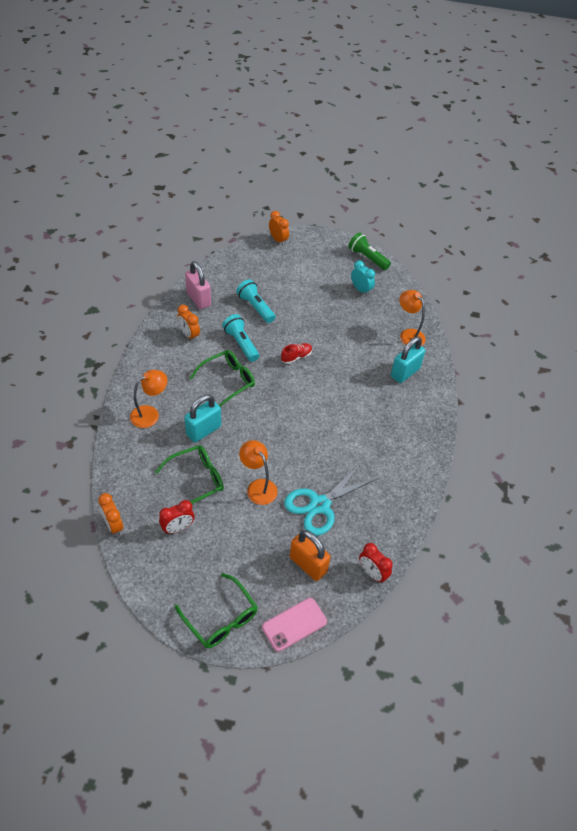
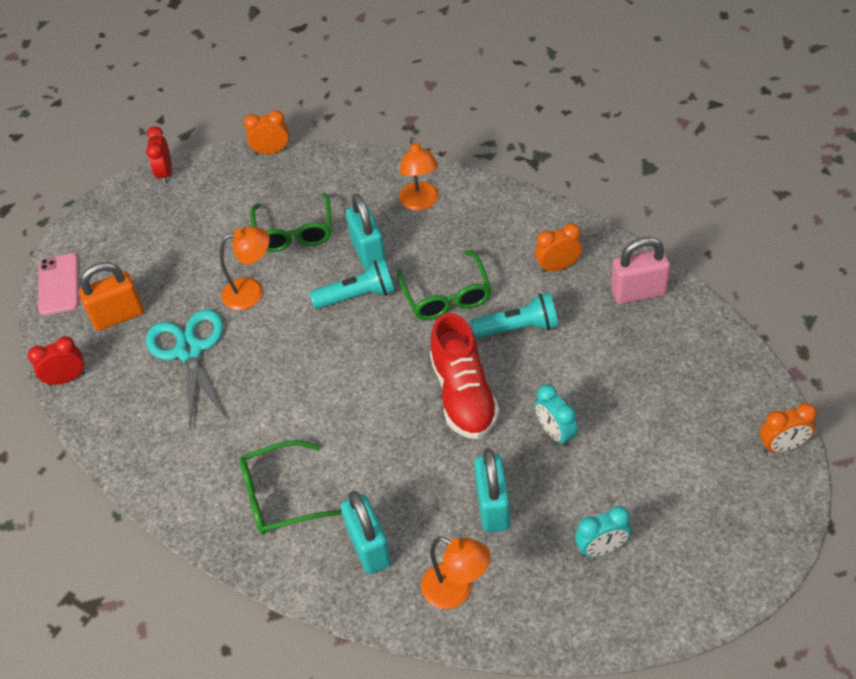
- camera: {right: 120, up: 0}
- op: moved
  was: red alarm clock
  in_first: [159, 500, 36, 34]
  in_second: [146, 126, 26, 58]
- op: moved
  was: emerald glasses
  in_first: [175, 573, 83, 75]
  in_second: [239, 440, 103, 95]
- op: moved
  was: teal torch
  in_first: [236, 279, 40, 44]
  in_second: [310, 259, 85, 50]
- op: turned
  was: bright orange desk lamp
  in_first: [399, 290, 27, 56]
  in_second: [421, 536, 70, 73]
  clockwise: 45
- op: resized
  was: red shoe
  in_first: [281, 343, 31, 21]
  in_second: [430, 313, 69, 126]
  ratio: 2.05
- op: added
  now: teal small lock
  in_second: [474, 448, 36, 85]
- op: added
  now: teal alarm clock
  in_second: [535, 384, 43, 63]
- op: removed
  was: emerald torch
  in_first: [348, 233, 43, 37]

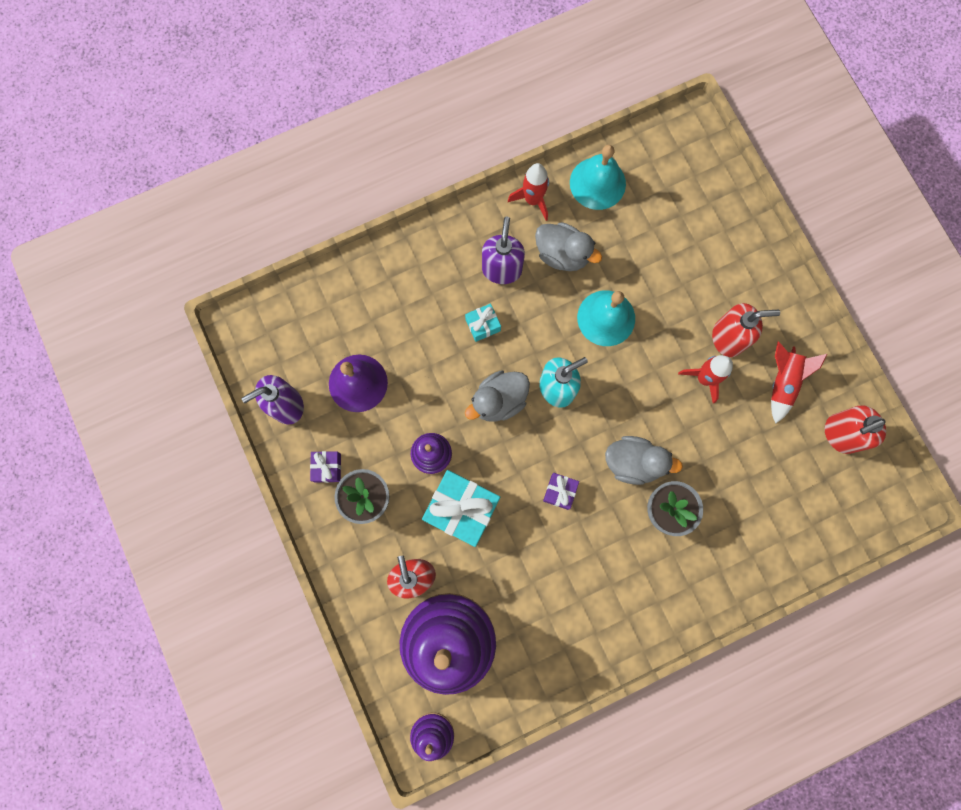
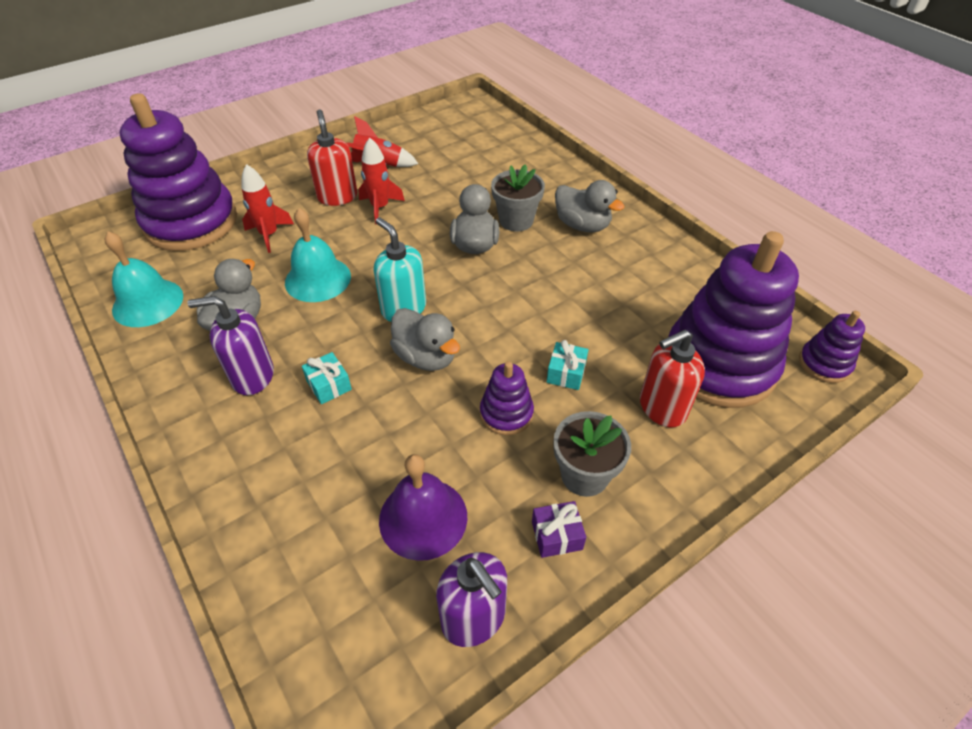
- camera: {right: -100, up: -30}
- op: added
  now: violet ring stacker
  in_second: [120, 93, 117, 158]
- op: moved
  was: red rocket
  in_first: [508, 163, 41, 58]
  in_second: [241, 164, 53, 89]
- op: resized
  was: teal gift
  in_first: [422, 470, 78, 77]
  in_second: [547, 340, 41, 50]
  ratio: 0.5
- op: added
  now: grey toy duck
  in_second: [555, 180, 70, 52]
- op: removed
  was: violet gift
  in_first: [543, 473, 36, 37]
- op: removed
  was: red pump bottle
  in_first: [825, 406, 61, 48]

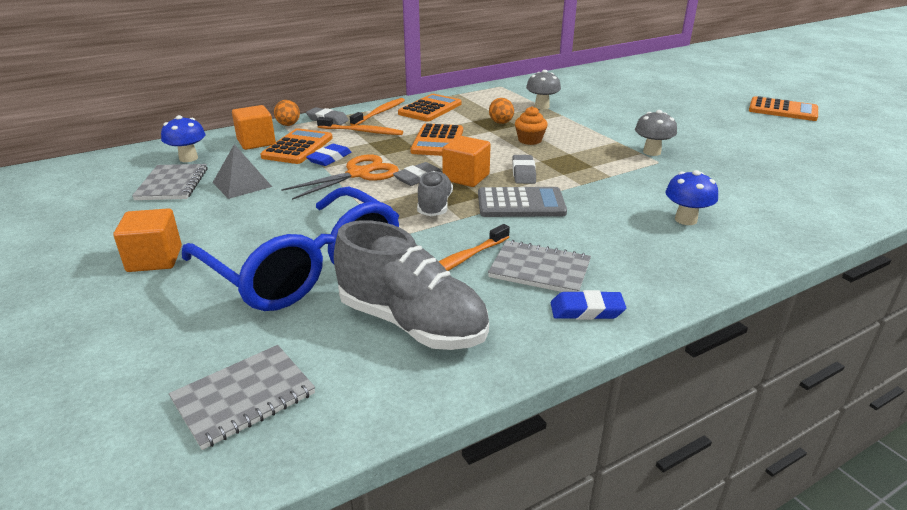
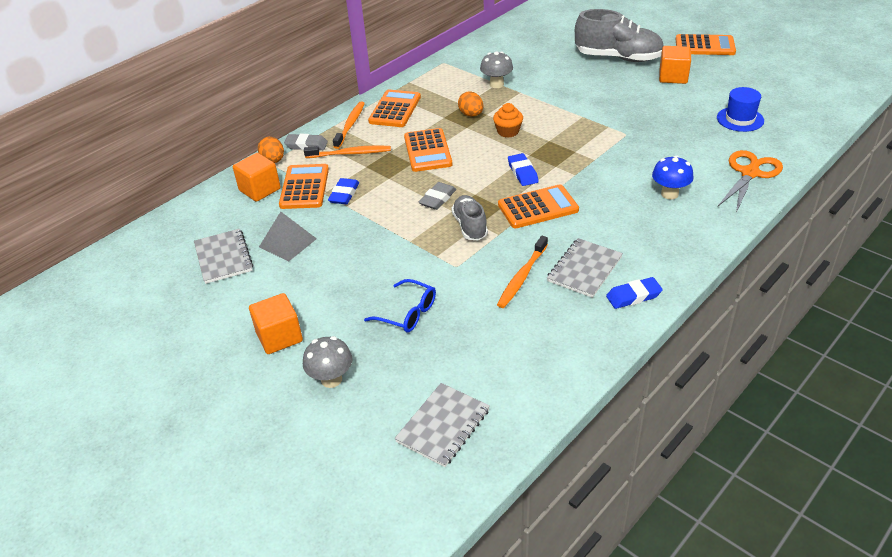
- camera: {right: -15, up: 10}
- op: moved
  was: grey toadstool
  in_first: [635, 110, 42, 46]
  in_second: [303, 336, 50, 52]
- op: resized
  was: cobalt glasses
  in_first: [182, 186, 217, 125]
  in_second: [364, 279, 72, 53]
  ratio: 0.42
- op: recoloured
  was: grey calculator
  now: bright orange calculator
  in_first: [478, 187, 89, 30]
  in_second: [498, 184, 81, 45]
- op: recoloured
  was: grey eraser
  now: cobalt eraser
  in_first: [512, 155, 24, 29]
  in_second: [508, 153, 31, 33]
- op: turned
  was: grey exercise book
  in_first: [488, 240, 103, 52]
  in_second: [547, 238, 76, 60]
  clockwise: -60
- op: moved
  was: grey shoe
  in_first: [334, 220, 155, 130]
  in_second: [575, 9, 89, 53]
- op: moved
  was: bright orange solid cube
  in_first: [442, 136, 49, 51]
  in_second: [659, 46, 32, 38]
- op: added
  now: cobalt tall hat
  in_second: [717, 87, 47, 45]
- op: moved
  was: bright orange shears
  in_first: [281, 154, 118, 46]
  in_second: [718, 150, 65, 63]
- op: removed
  was: cobalt toadstool
  in_first: [161, 115, 44, 47]

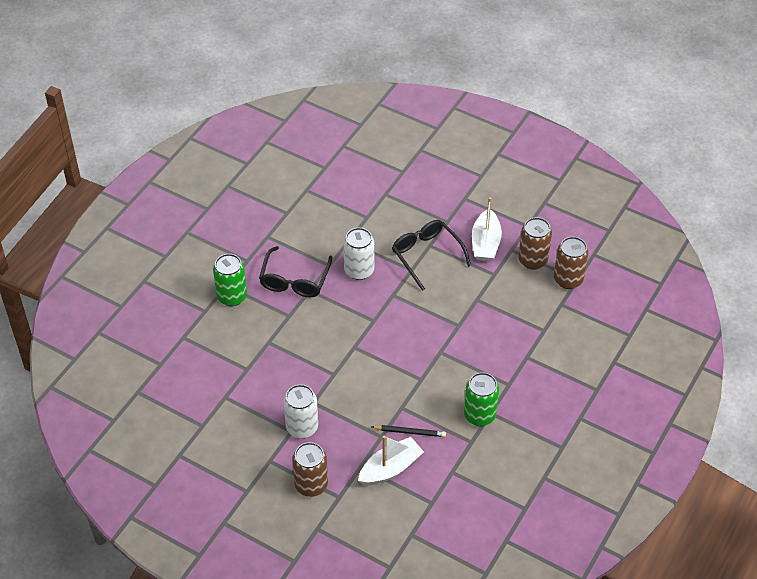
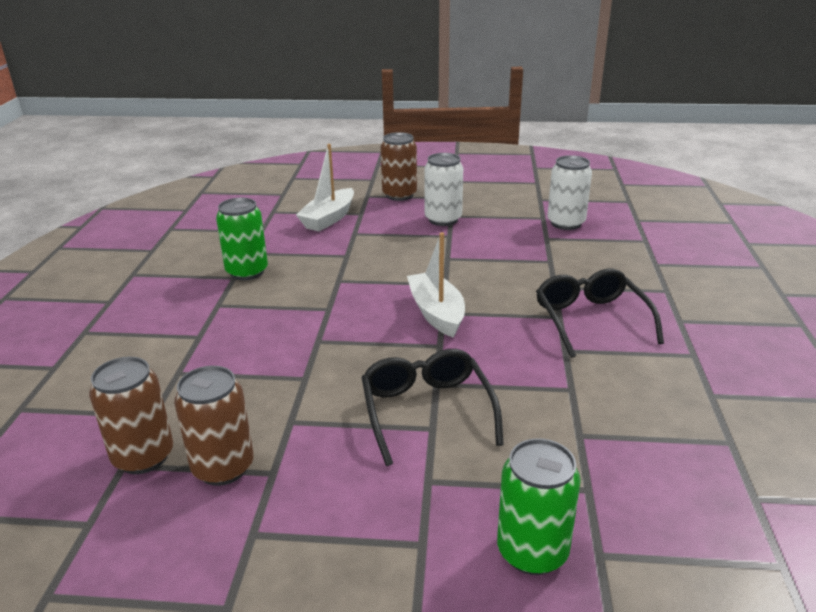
- camera: {right: 155, up: -20}
- op: turned
  was: jet-black glasses
  in_first: [392, 220, 79, 71]
  in_second: [361, 349, 143, 117]
  clockwise: -135
- op: moved
  was: snow-white sailboat
  in_first: [472, 197, 30, 64]
  in_second: [407, 232, 58, 106]
- op: moved
  was: emerald tin
  in_first: [213, 254, 34, 52]
  in_second: [497, 438, 84, 137]
- op: moved
  was: snow-white tin
  in_first: [343, 228, 31, 52]
  in_second: [547, 155, 45, 75]
- op: removed
  was: jet-black pencil
  in_first: [372, 425, 74, 12]

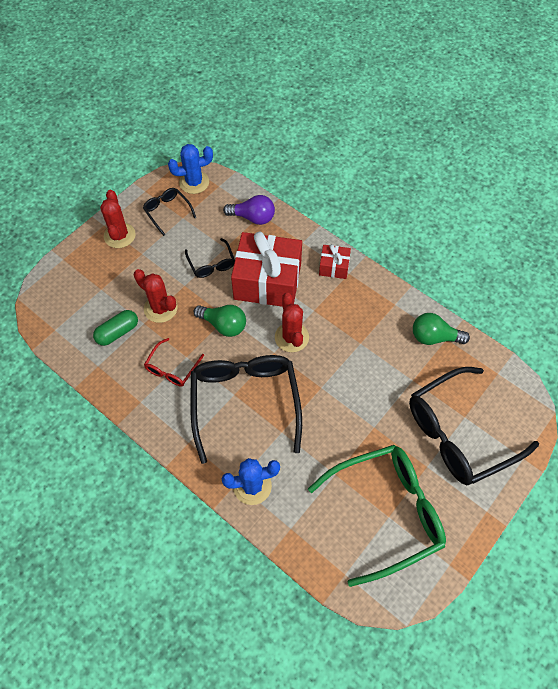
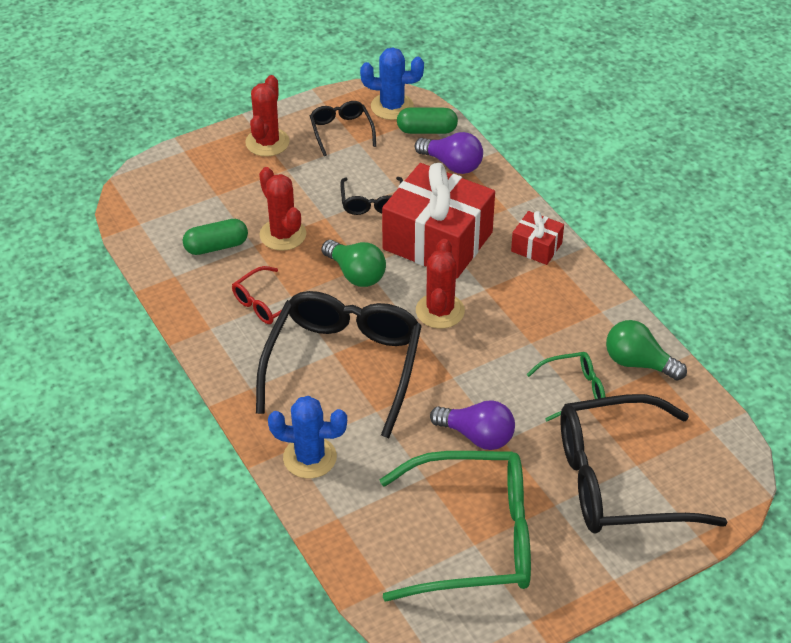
- camera: {right: 20, up: -15}
- op: added
  now: emerald pill
  in_second: [397, 107, 61, 27]
- op: added
  now: violet light bulb
  in_second: [430, 400, 85, 50]
- op: added
  now: emerald glasses
  in_second: [526, 352, 79, 69]

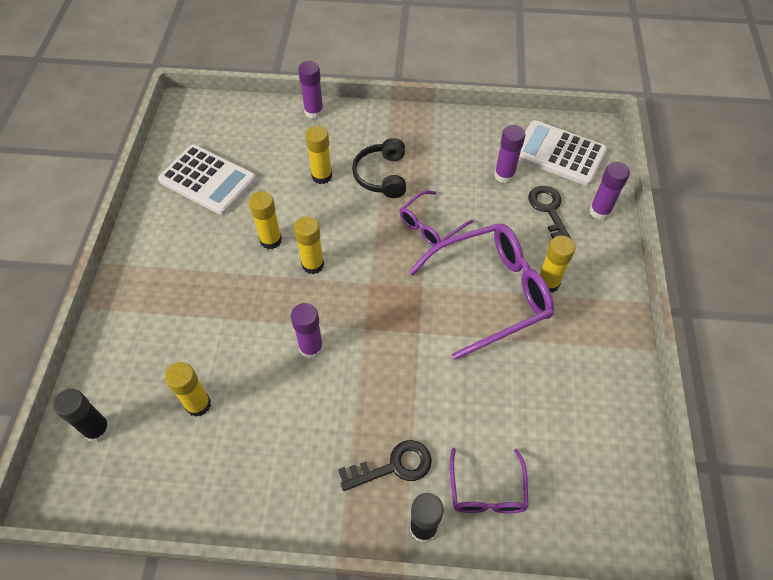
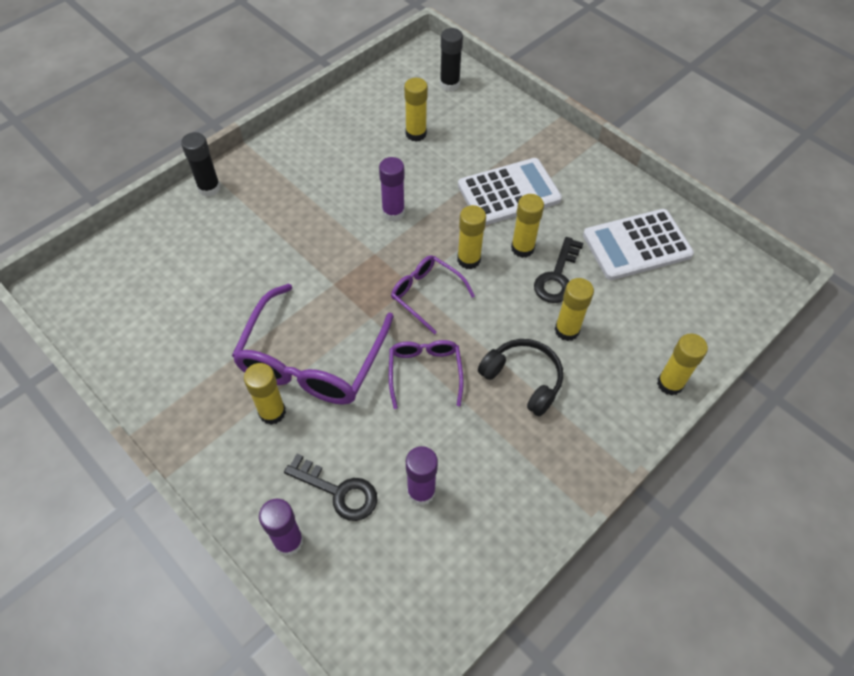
- camera: {right: 130, up: 0}
- op: moved
  was: violet glasses
  in_first: [450, 448, 79, 65]
  in_second: [391, 255, 84, 80]
- op: moved
  was: snow-white calculator
  in_first: [519, 120, 88, 66]
  in_second: [458, 158, 104, 68]
- op: moved
  was: jet-black key
  in_first: [338, 440, 94, 51]
  in_second: [534, 237, 50, 66]
- op: recoloured
  was: violet glue stick
  now: yellow glue stick
  in_first: [298, 61, 26, 58]
  in_second: [657, 333, 51, 63]

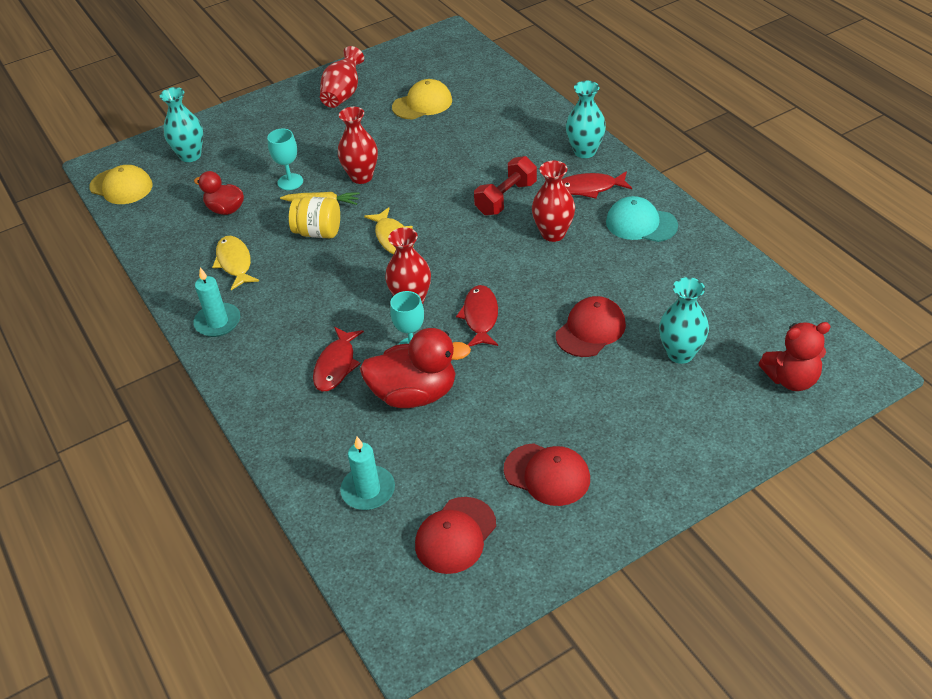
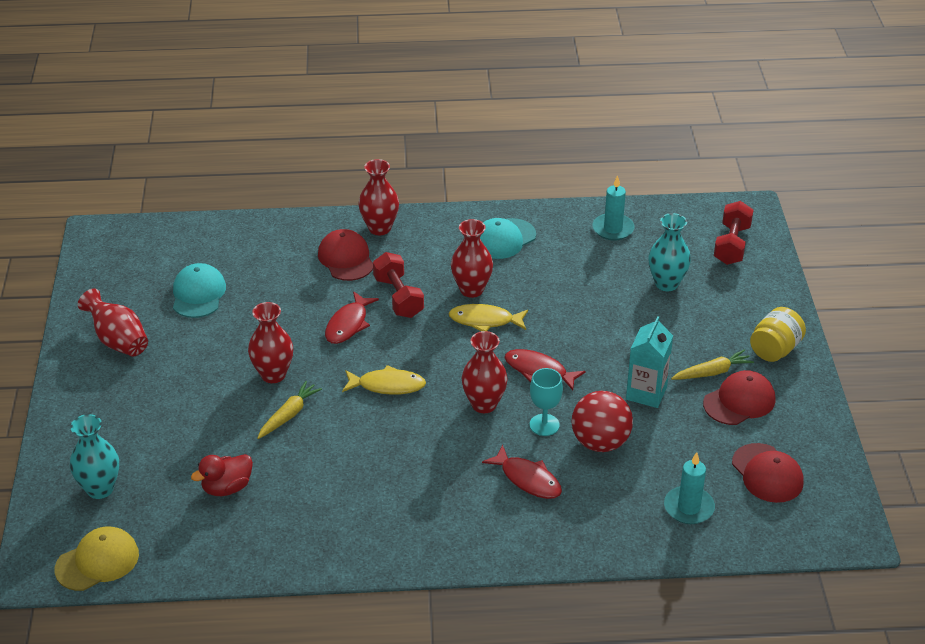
- camera: {right: -65, up: -5}
- op: recoloured
  was: yellow cap
  now: teal cap
  in_first: [392, 79, 60, 40]
  in_second: [173, 263, 53, 55]
- op: moved
  was: red cap
  in_first: [556, 296, 70, 61]
  in_second: [318, 229, 55, 52]
- op: moved
  was: red fish figure
  in_first: [562, 171, 70, 28]
  in_second: [325, 291, 54, 53]
- op: recoloured
  was: teal tall vase
  now: red tall vase
  in_first: [566, 81, 40, 77]
  in_second: [358, 159, 41, 76]
- op: moved
  was: yellow fish figure
  in_first: [212, 236, 47, 54]
  in_second: [448, 304, 80, 27]
- op: replaced
  was: red toy duck
  now: red sphere
  in_first: [360, 328, 111, 80]
  in_second: [572, 391, 61, 61]
- op: moved
  was: teal candle
  in_first: [193, 267, 47, 70]
  in_second: [592, 175, 42, 66]
- op: added
  now: teal juice carton
  in_second: [626, 316, 47, 92]
- op: added
  now: yellow root vegetable
  in_second: [671, 350, 83, 30]
- op: replaced
  was: red stuffed bear
  now: red free weight
  in_first: [758, 322, 73, 69]
  in_second: [714, 201, 40, 64]
- op: moved
  was: yellow jar
  in_first: [289, 197, 51, 41]
  in_second: [750, 307, 56, 55]
- op: removed
  was: teal goblet
  in_first: [267, 129, 36, 61]

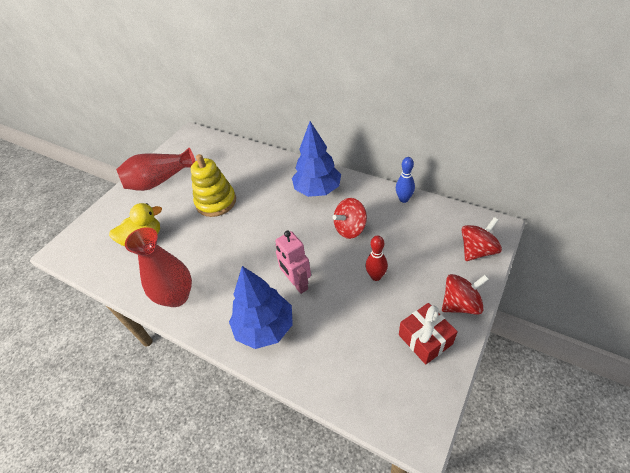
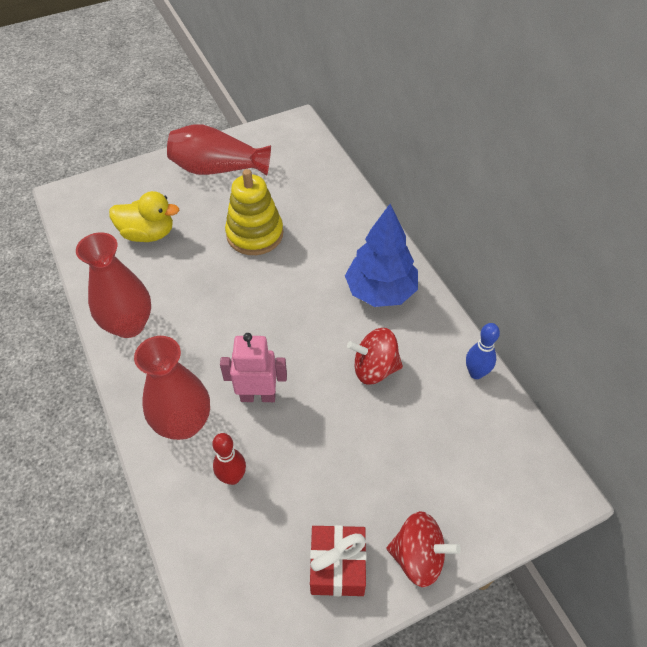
- camera: {right: 30, up: 5}
- op: replaced
  was: cobalt fir tree
  now: red tall vase
  in_first: [229, 266, 64, 83]
  in_second: [134, 336, 76, 104]
- op: moved
  was: red skittle
  in_first: [365, 235, 23, 46]
  in_second: [212, 433, 34, 52]
- op: turned
  was: rose-pink toy robot
  in_first: [275, 231, 36, 63]
  in_second: [220, 333, 67, 69]
  clockwise: 90
- op: removed
  was: red spinning top
  in_first: [462, 217, 40, 44]

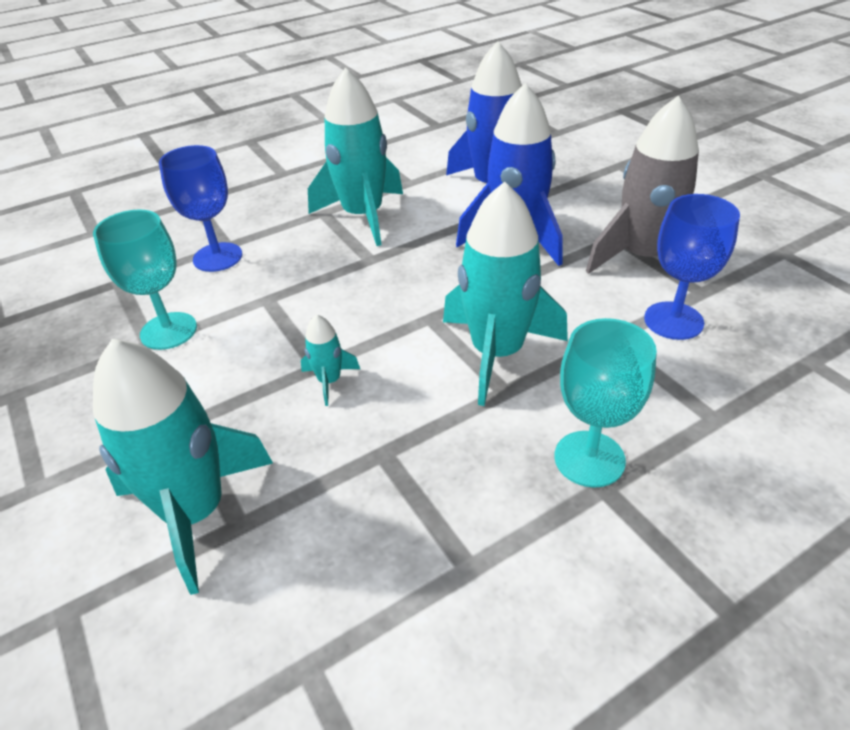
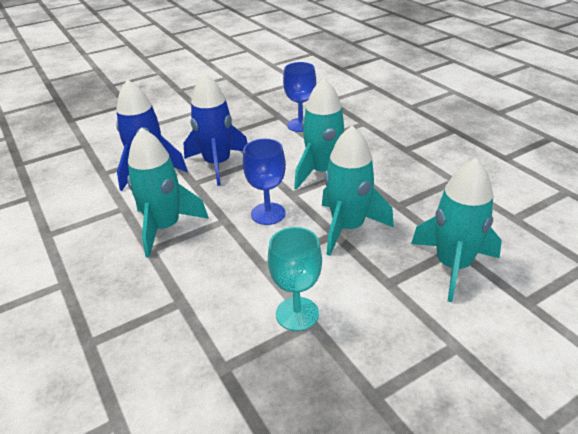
- camera: {right: -90, up: -5}
- op: moved
  was: cobalt goblet
  in_first: [159, 145, 83, 127]
  in_second: [243, 139, 43, 86]
- op: resized
  was: teal rocket
  in_first: [301, 314, 59, 92]
  in_second: [322, 125, 72, 131]
  ratio: 2.25
- op: removed
  was: teal goblet
  in_first: [554, 318, 103, 170]
- op: removed
  was: grey rocket
  in_first: [586, 96, 118, 186]

